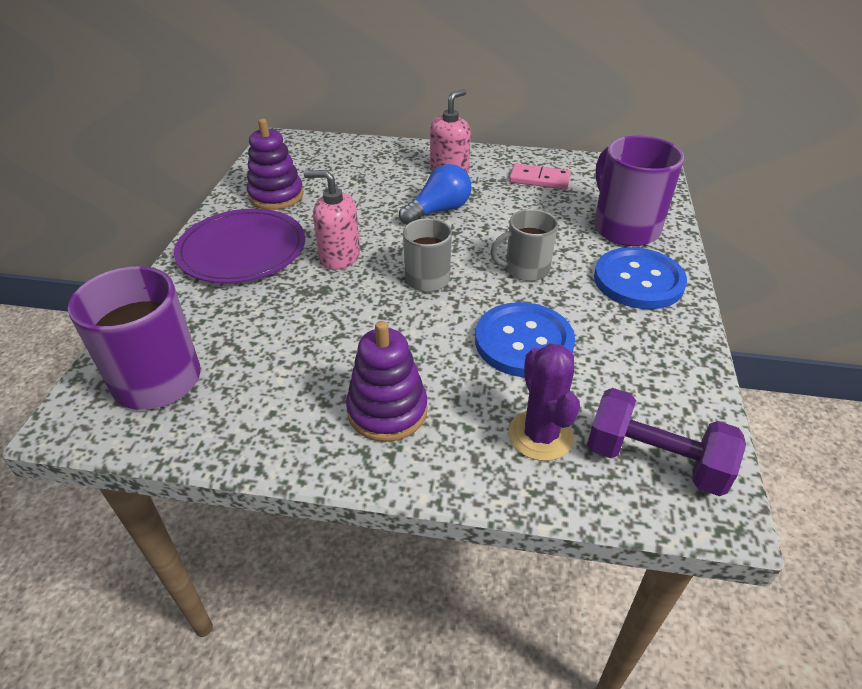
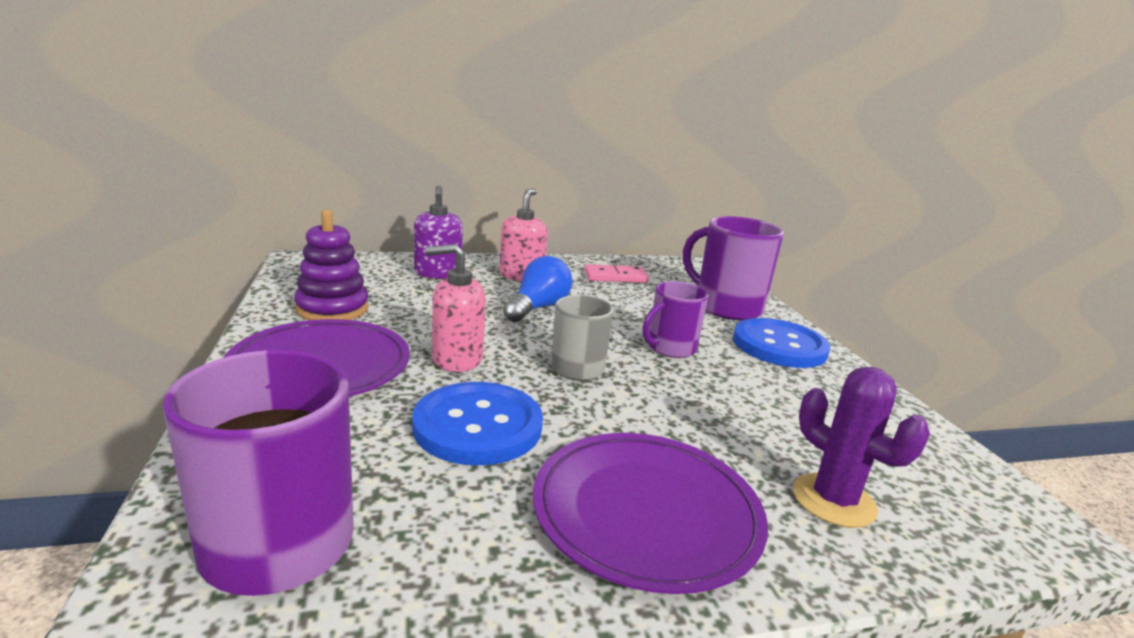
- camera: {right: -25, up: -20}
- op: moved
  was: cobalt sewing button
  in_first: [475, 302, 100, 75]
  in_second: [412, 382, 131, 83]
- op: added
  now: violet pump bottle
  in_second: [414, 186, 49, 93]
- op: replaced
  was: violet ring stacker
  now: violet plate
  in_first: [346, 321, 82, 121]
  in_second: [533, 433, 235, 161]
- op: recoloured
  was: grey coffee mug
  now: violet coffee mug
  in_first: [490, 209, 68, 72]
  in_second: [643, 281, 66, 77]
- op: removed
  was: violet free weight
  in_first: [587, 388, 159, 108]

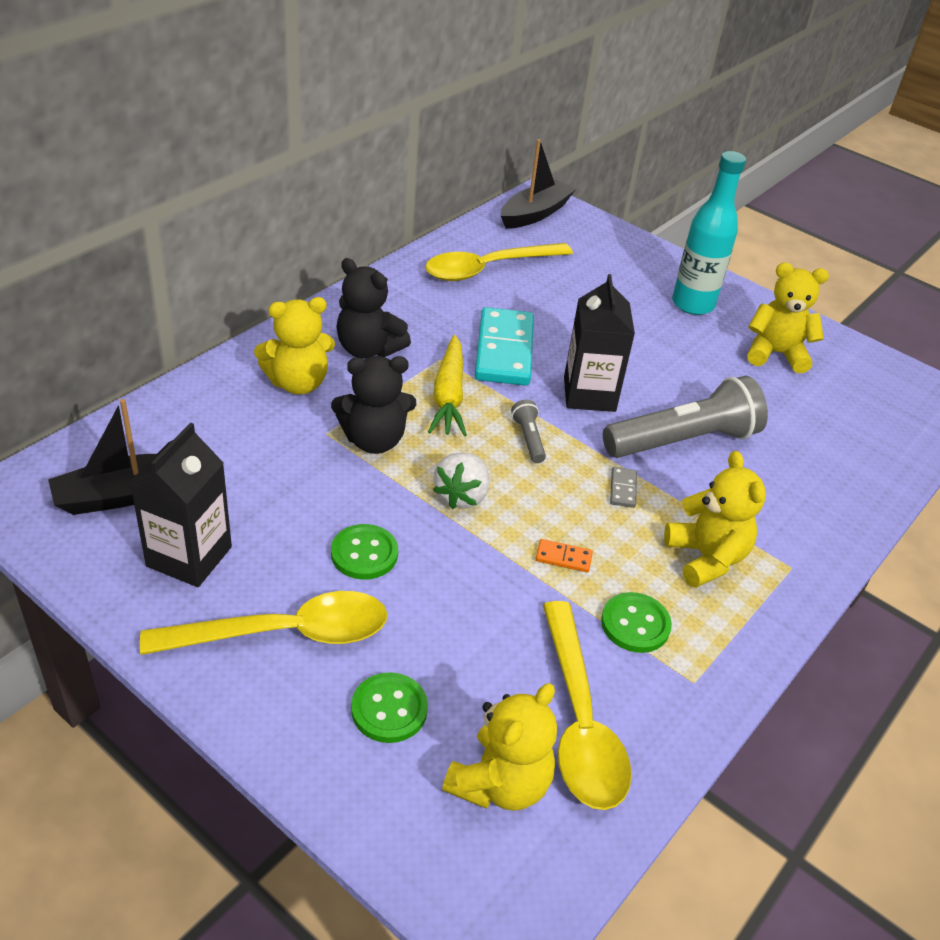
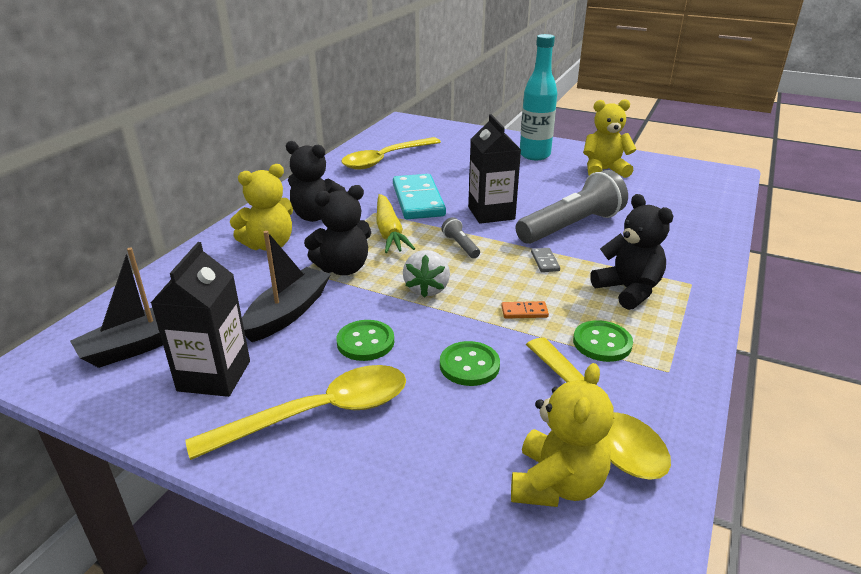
- camera: {right: -10, up: -10}
- op: moved
  was: jet-black sailboat
  in_first: [501, 139, 75, 90]
  in_second: [242, 231, 89, 111]
- op: moved
  was: emerald sewing button
  in_first: [351, 672, 77, 71]
  in_second: [440, 341, 60, 45]
- op: recoloured
  was: yellow stuffed bear
  now: jet-black stuffed bear
  in_first: [664, 451, 102, 137]
  in_second: [590, 194, 84, 116]

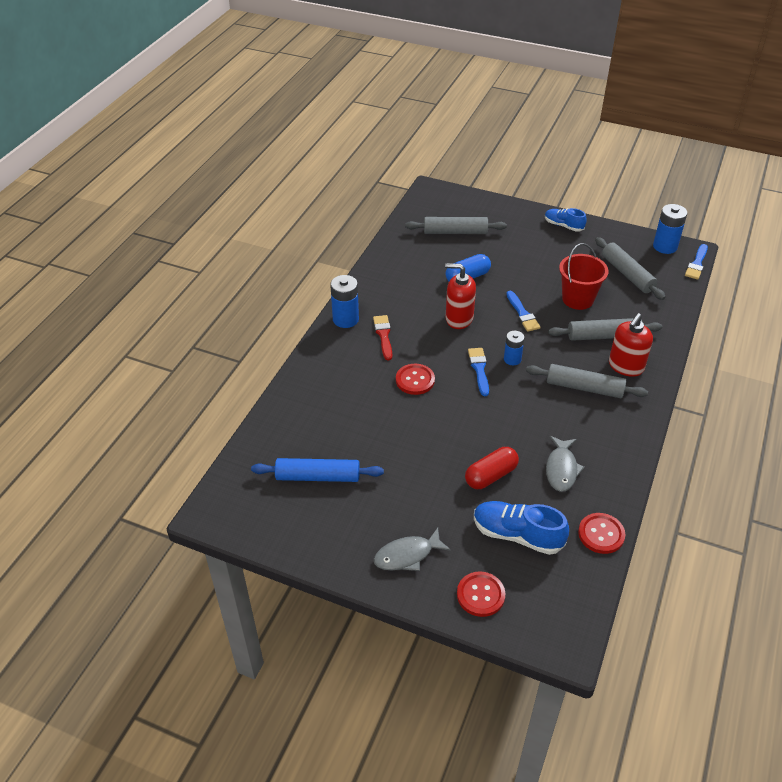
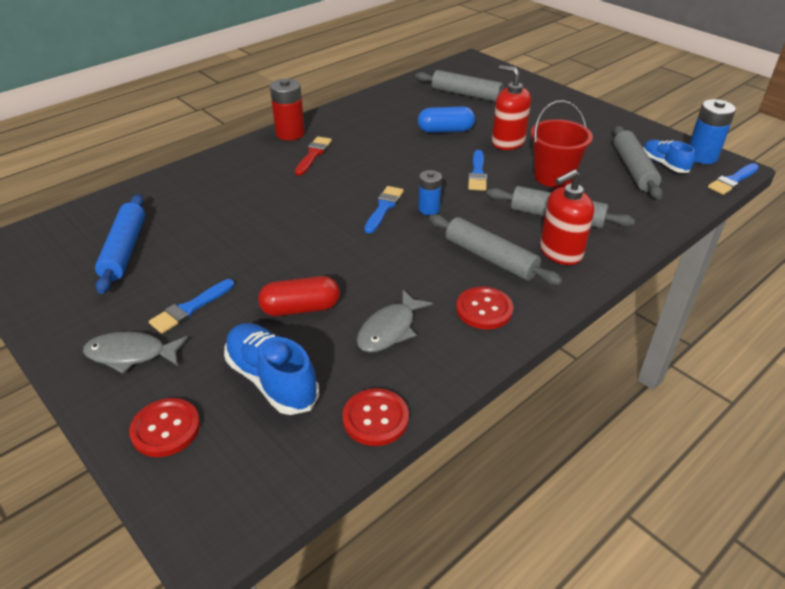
- camera: {right: 25, up: -5}
- op: turned
  was: cobalt pastry roller
  in_first: [251, 458, 133, 24]
  in_second: [95, 194, 50, 100]
  clockwise: 60
- op: added
  now: cobalt paintbrush
  in_second: [149, 279, 85, 55]
- op: recoloured
  was: cobalt battery
  now: red battery
  in_first: [330, 275, 29, 53]
  in_second: [270, 79, 35, 62]
- op: moved
  was: red sewing button
  in_first: [396, 364, 39, 31]
  in_second: [456, 287, 57, 43]
- op: moved
  was: red pump bottle
  in_first: [445, 263, 31, 66]
  in_second: [492, 65, 39, 85]
- op: moved
  was: cobalt shoe
  in_first: [545, 208, 42, 24]
  in_second: [643, 140, 52, 33]

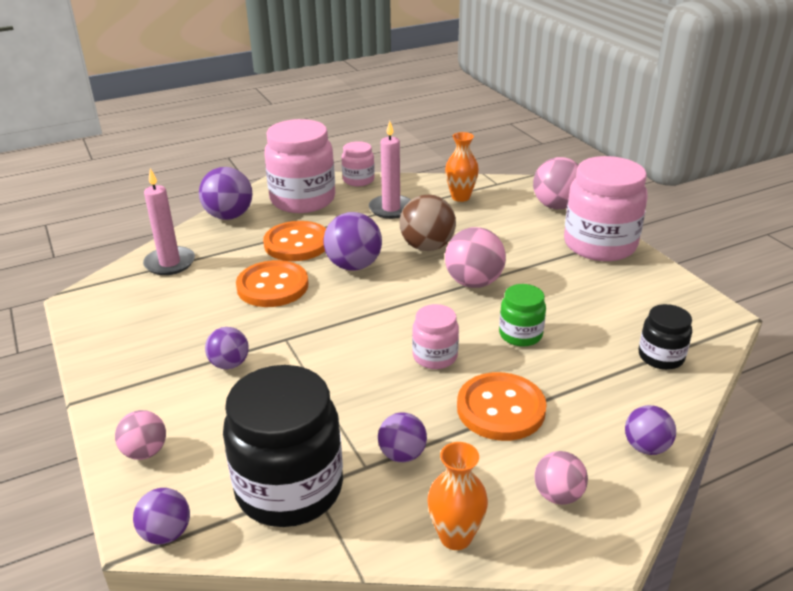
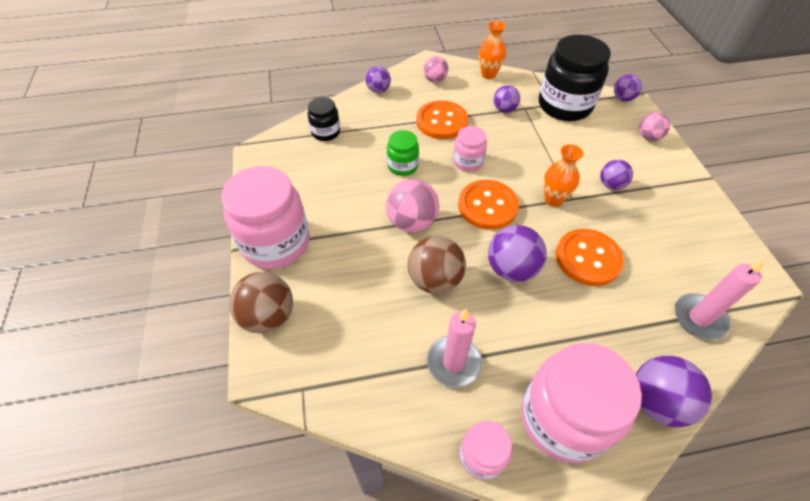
- camera: {right: -165, up: 20}
- op: recoloured
  was: rose-pink sphere
  now: russet sphere
  in_first: [533, 157, 46, 52]
  in_second: [229, 272, 64, 62]
- op: moved
  was: bright orange sewing button
  in_first: [263, 221, 63, 40]
  in_second: [458, 180, 61, 50]
- op: moved
  was: bright orange tall vase
  in_first: [445, 132, 34, 70]
  in_second: [544, 144, 39, 63]

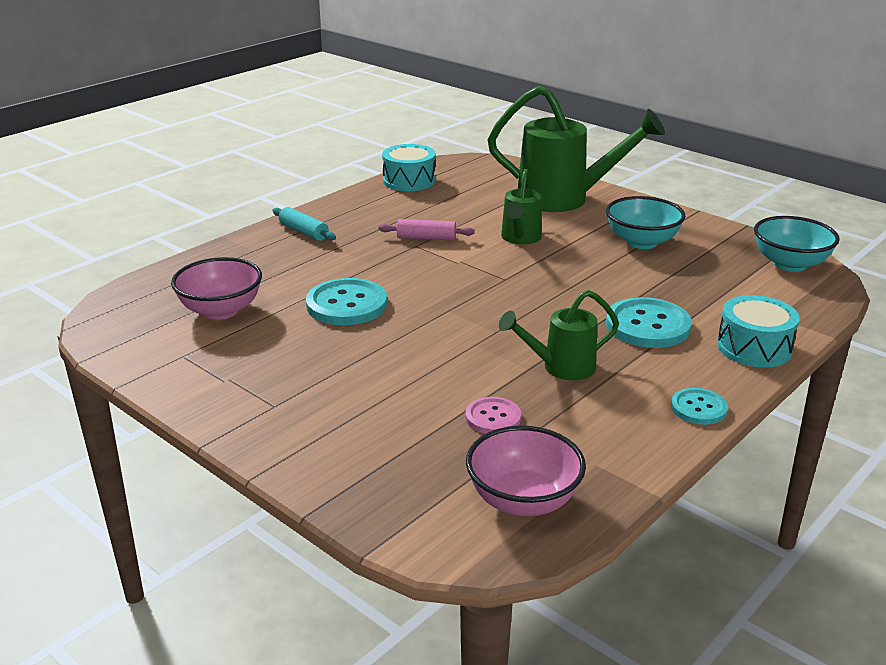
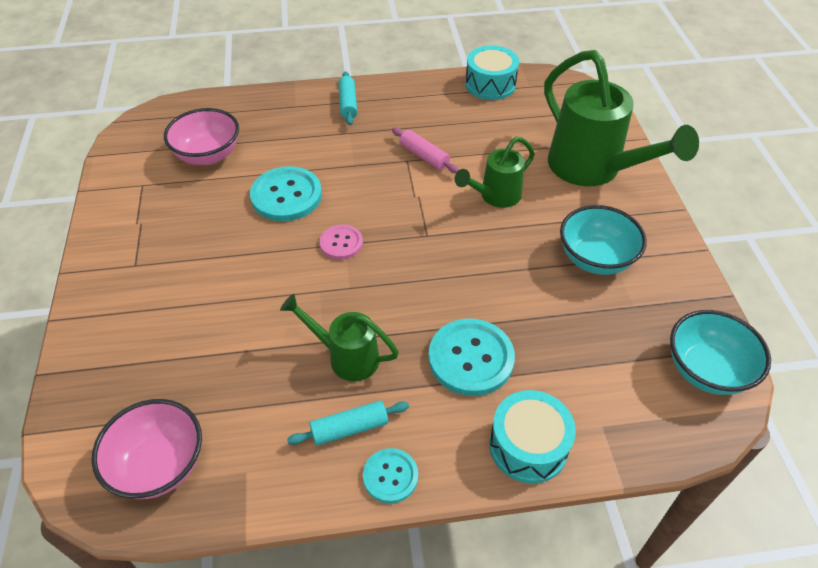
- camera: {right: 40, up: 20}
- op: added
  now: teal pastry roller
  in_second: [287, 401, 122, 45]
- op: moved
  was: rose-pink sewing button
  in_first: [466, 397, 55, 37]
  in_second: [319, 225, 44, 35]

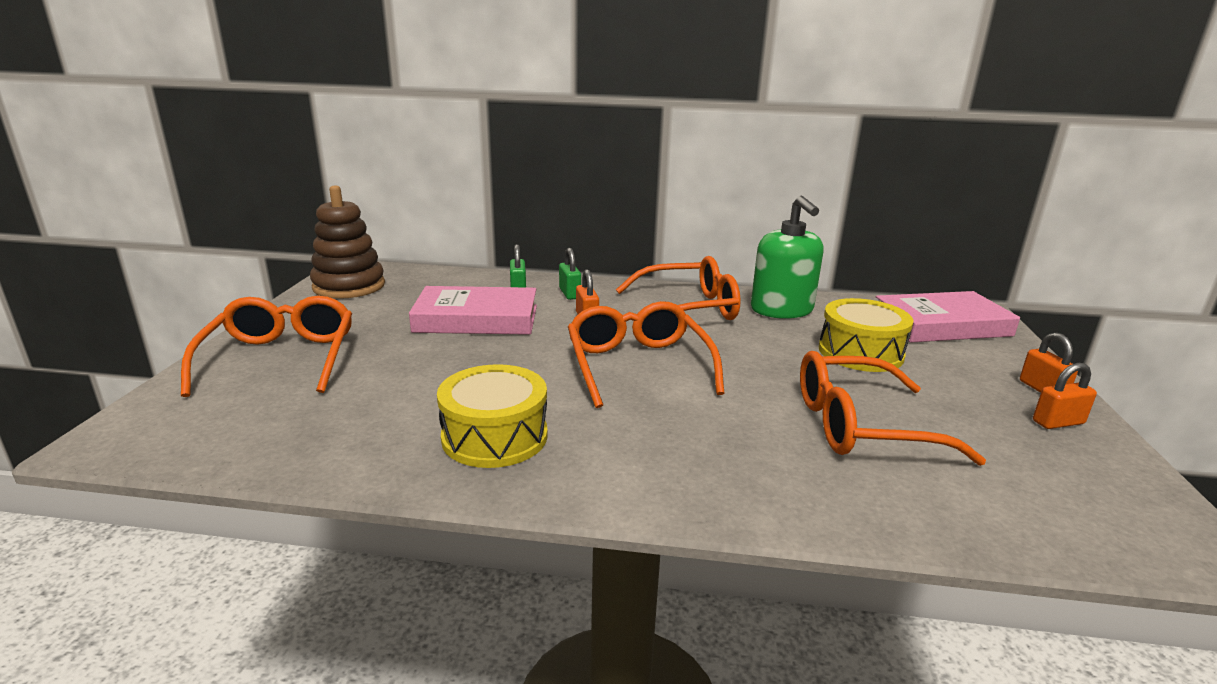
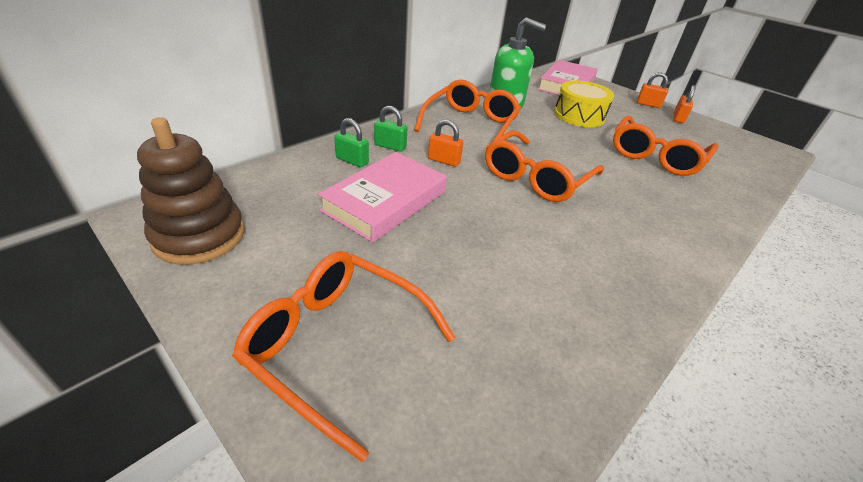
- camera: {right: -55, up: 15}
- op: turned
  was: bright orange glasses
  in_first: [568, 301, 157, 107]
  in_second: [485, 130, 119, 72]
  clockwise: -75
- op: removed
  was: yellow toy drum
  in_first: [437, 364, 111, 104]

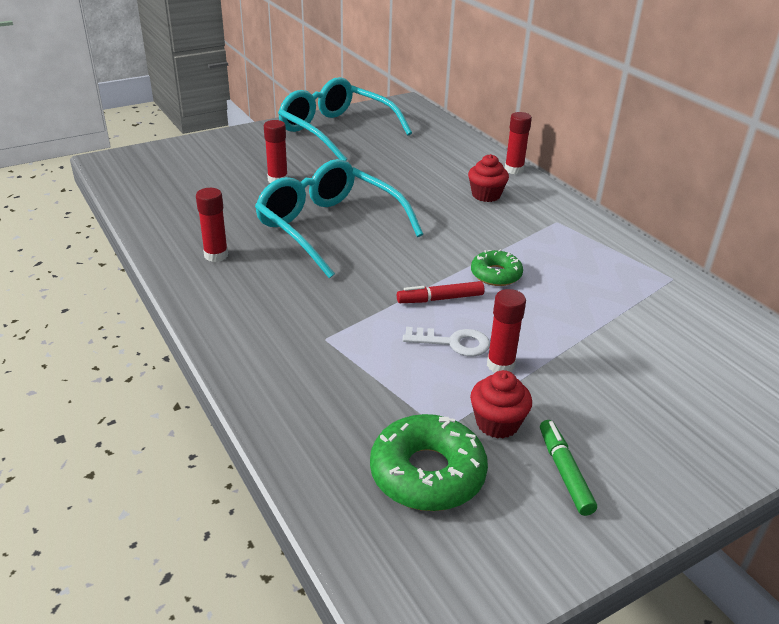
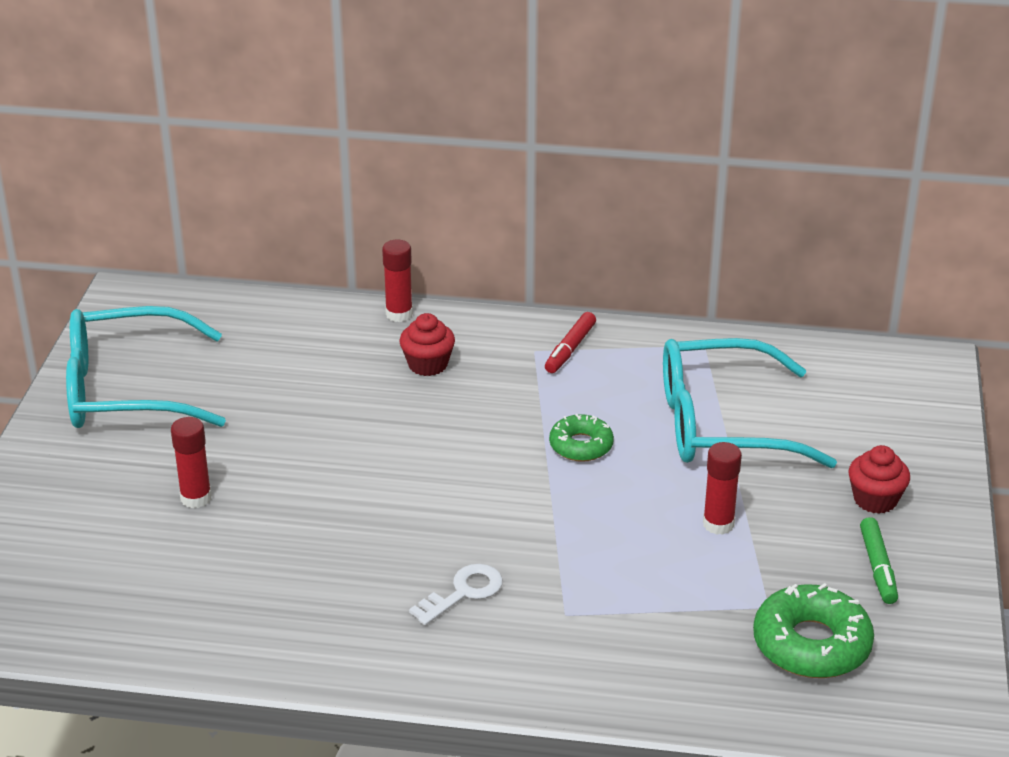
- camera: {right: -50, up: 0}
- op: moved
  was: snow-white key
  in_first: [403, 327, 87, 30]
  in_second: [409, 564, 94, 62]
- op: moved
  was: red marker pen
  in_first: [397, 281, 87, 22]
  in_second: [545, 312, 51, 61]
- op: moved
  was: teal glasses
  in_first: [255, 159, 168, 119]
  in_second: [663, 338, 174, 130]
- op: moved
  was: red fairy cake
  in_first: [470, 370, 62, 69]
  in_second: [849, 445, 61, 69]
- op: turned
  was: emerald marker pen
  in_first: [540, 420, 57, 96]
  in_second: [860, 517, 38, 87]
  clockwise: -120
- op: removed
  was: red glue stick
  in_first: [196, 188, 32, 74]

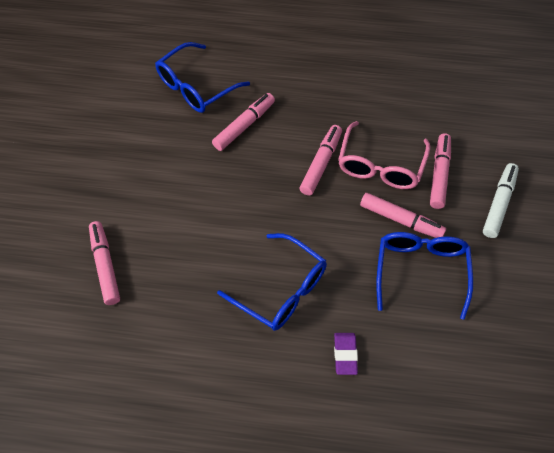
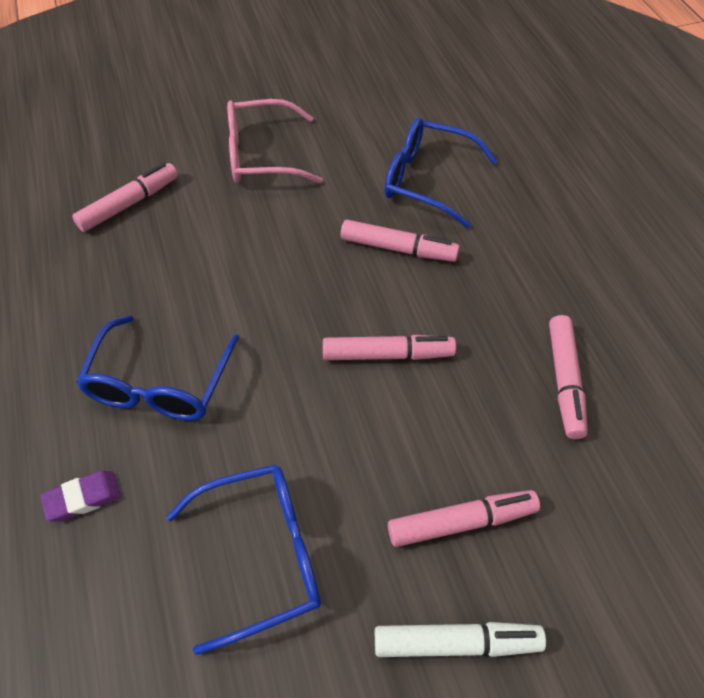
- camera: {right: 65, up: -5}
- op: moved
  was: rose-pink glasses
  in_first: [338, 121, 92, 68]
  in_second: [227, 99, 96, 84]
- op: moved
  was: rose-pink marker pen
  in_first: [360, 193, 86, 45]
  in_second: [549, 315, 39, 124]

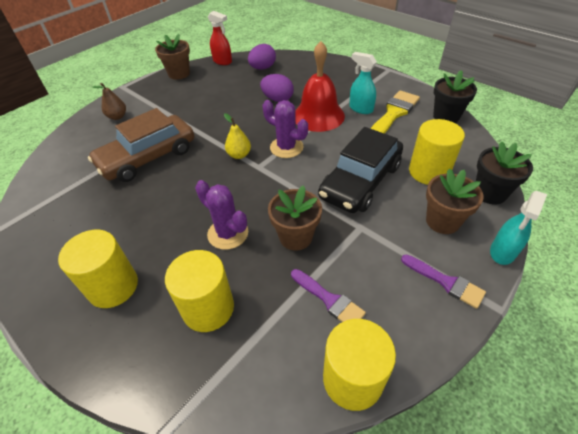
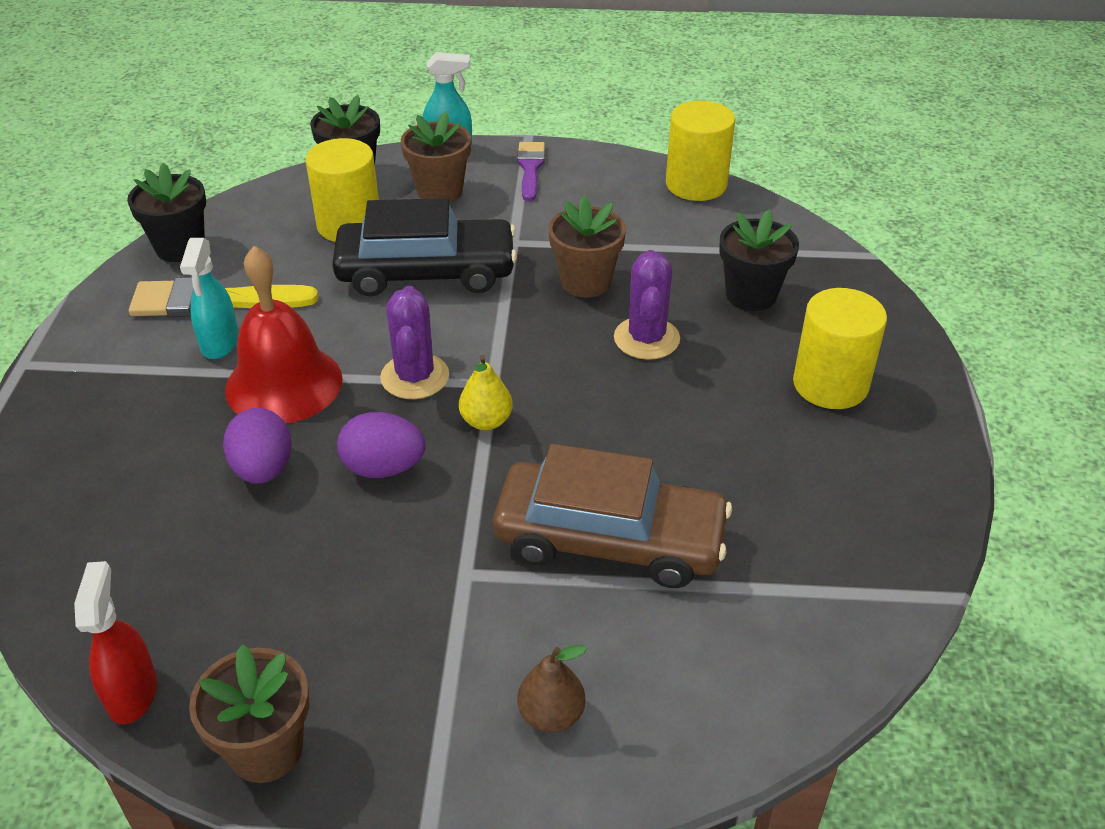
- camera: {right: -130, up: -5}
- op: moved
  was: violet egg
  in_first: [248, 44, 28, 26]
  in_second: [337, 412, 88, 66]
- op: replaced
  was: yellow solid cylinder
  now: jet-black flower pot
  in_first: [165, 250, 69, 82]
  in_second: [719, 209, 80, 102]
- op: removed
  was: violet paintbrush
  in_first: [291, 269, 75, 53]

